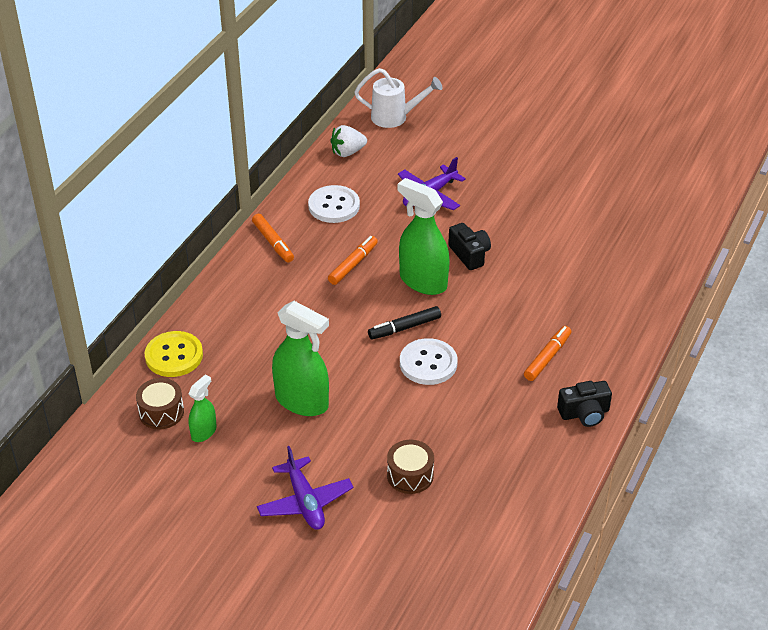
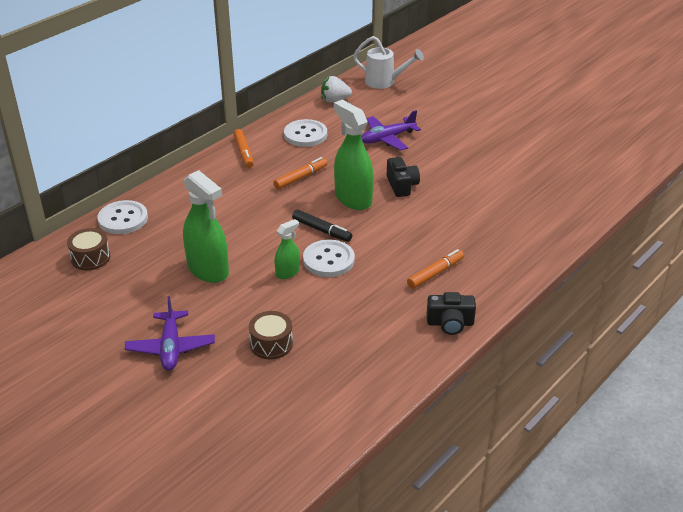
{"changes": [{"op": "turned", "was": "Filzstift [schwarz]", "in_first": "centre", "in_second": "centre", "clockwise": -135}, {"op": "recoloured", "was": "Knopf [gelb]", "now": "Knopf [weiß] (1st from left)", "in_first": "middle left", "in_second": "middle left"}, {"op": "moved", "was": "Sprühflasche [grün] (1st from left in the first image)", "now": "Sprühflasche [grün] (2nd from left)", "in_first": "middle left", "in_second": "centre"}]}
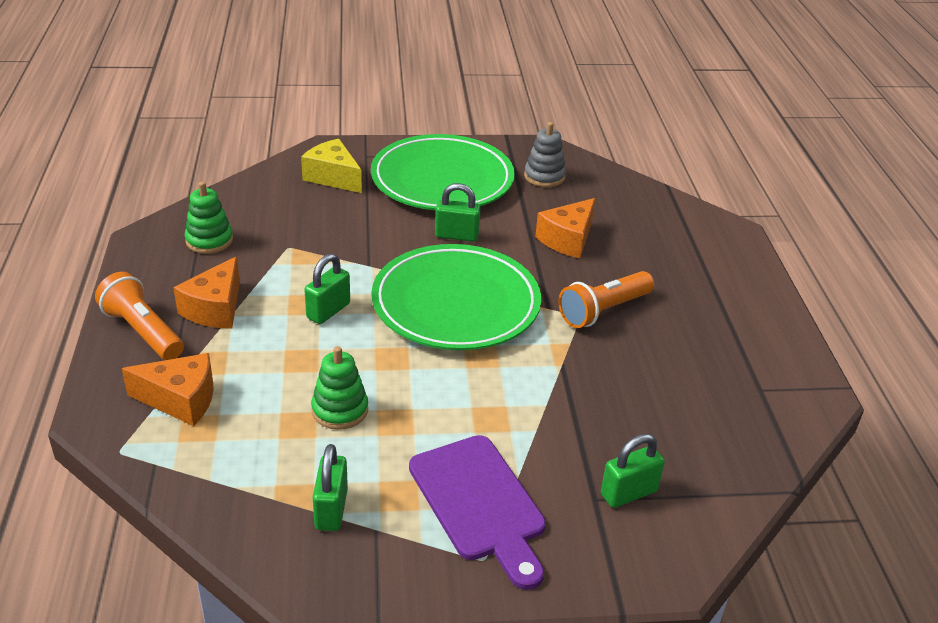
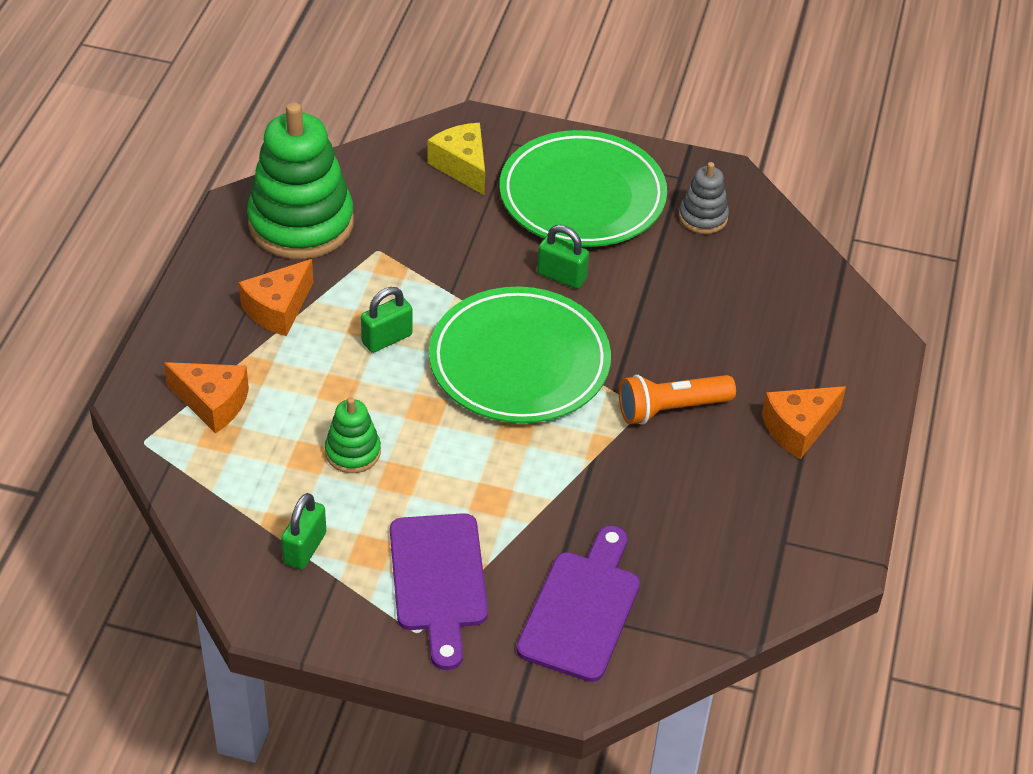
{"changes": [{"op": "resized", "was": "Stapelspielzeug [grün] (1st from left)", "in_first": "middle left", "in_second": "top left", "ratio": 2.1}, {"op": "moved", "was": "Käse [orange] (3rd from left)", "in_first": "centre", "in_second": "middle right"}, {"op": "removed", "was": "Taschenlampe [orange] (1st from left)", "in_first": "middle left"}, {"op": "replaced", "was": "Vorhängeschloss [grün] (4th from left)", "now": "Schneidebrett [lila] (2nd from left)", "in_first": "bottom right", "in_second": "bottom centre"}]}
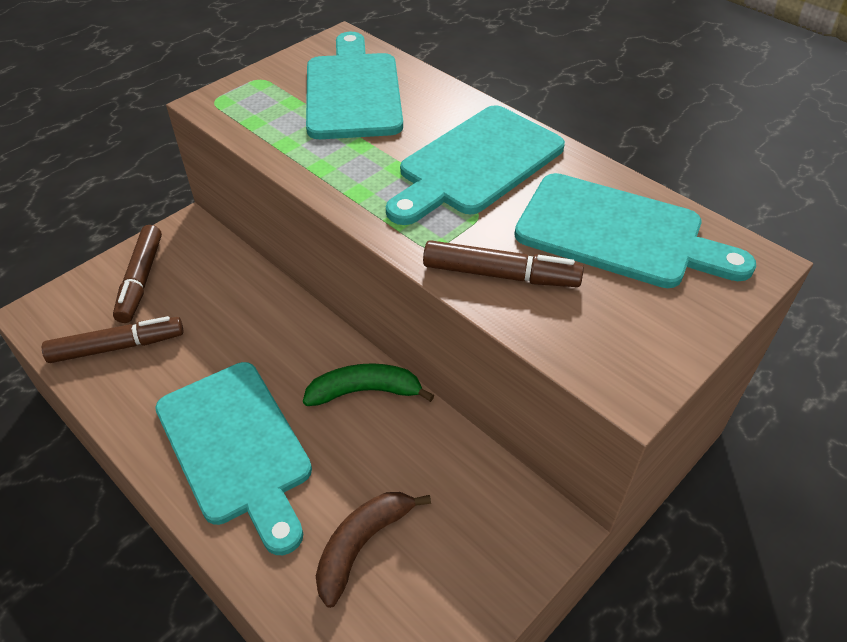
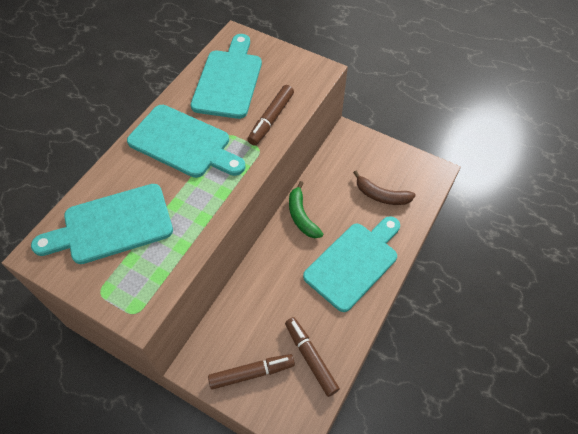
{"changes": [{"op": "turned", "was": "Filzstift [braun] (3rd from left in the first image)", "in_first": "centre", "in_second": "top centre", "clockwise": -150}]}
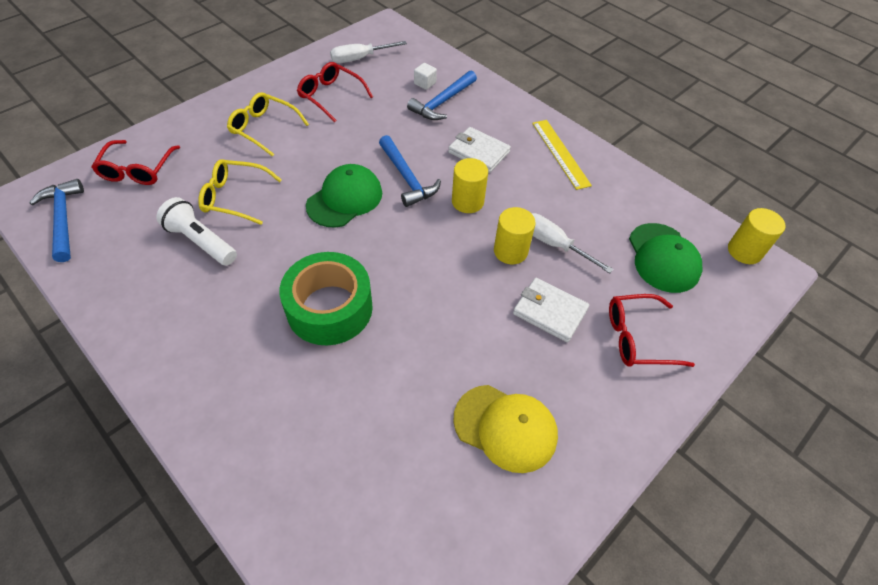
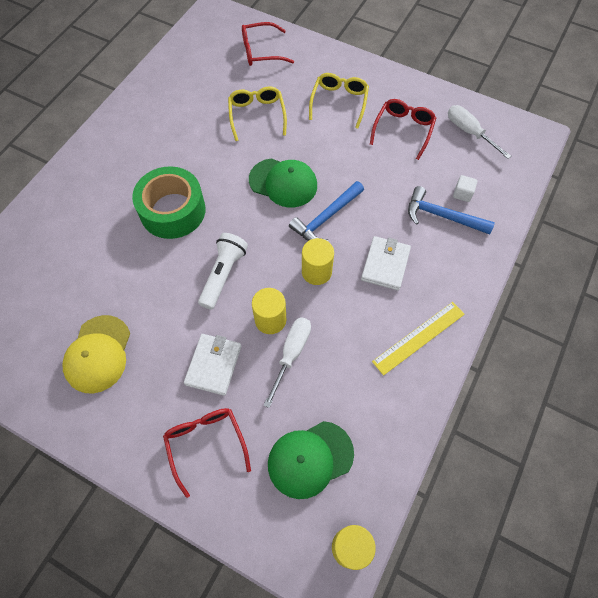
{"changes": [{"op": "removed", "was": "Hammer [blau] (1st from left)", "in_first": "middle left"}, {"op": "moved", "was": "Taschenlampe [weiß]", "in_first": "middle left", "in_second": "centre"}]}
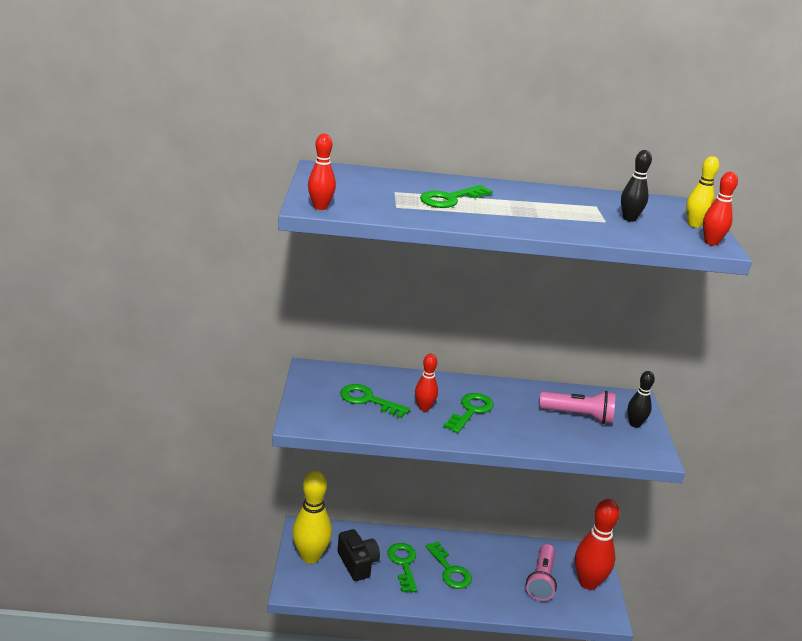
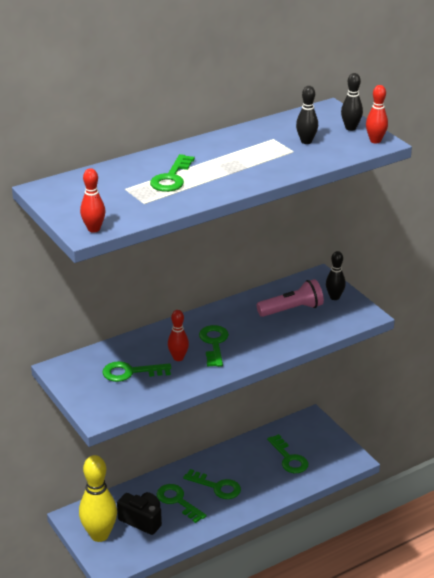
{"changes": [{"op": "recoloured", "was": "Bowlingkegel [gelb] (2nd from left)", "now": "Bowlingkegel [schwarz] (3rd from left)", "in_first": "top right", "in_second": "top right"}, {"op": "removed", "was": "Bowlingkegel [rot] (3rd from left)", "in_first": "bottom right"}, {"op": "replaced", "was": "Taschenlampe [rosa] (1st from left)", "now": "Schlüssel [grün] (6th from left)", "in_first": "bottom right", "in_second": "bottom centre"}]}
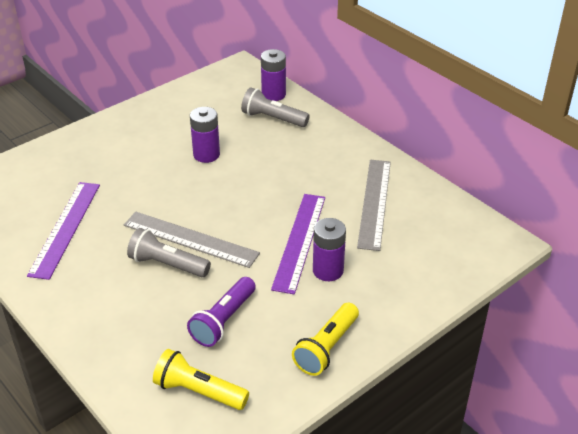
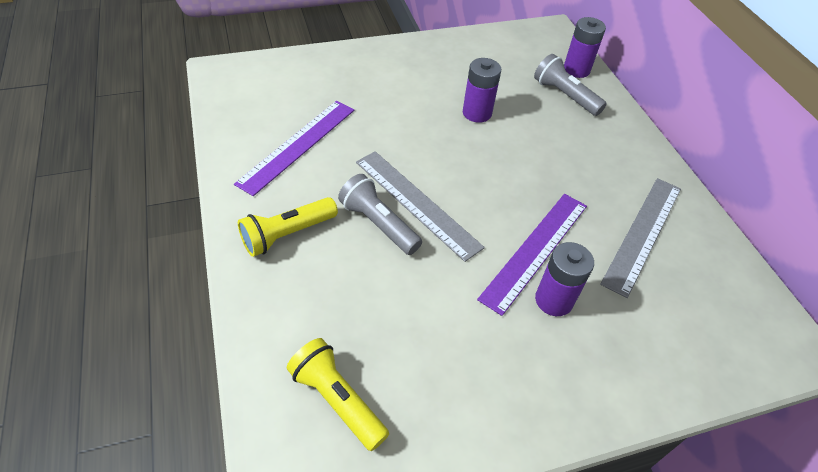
{"changes": [{"op": "removed", "was": "Taschenlampe [lila]", "in_first": "bottom centre"}, {"op": "moved", "was": "Taschenlampe [gelb] (2nd from left in the first image)", "now": "Taschenlampe [gelb] (1st from left)", "in_first": "bottom centre", "in_second": "centre"}]}
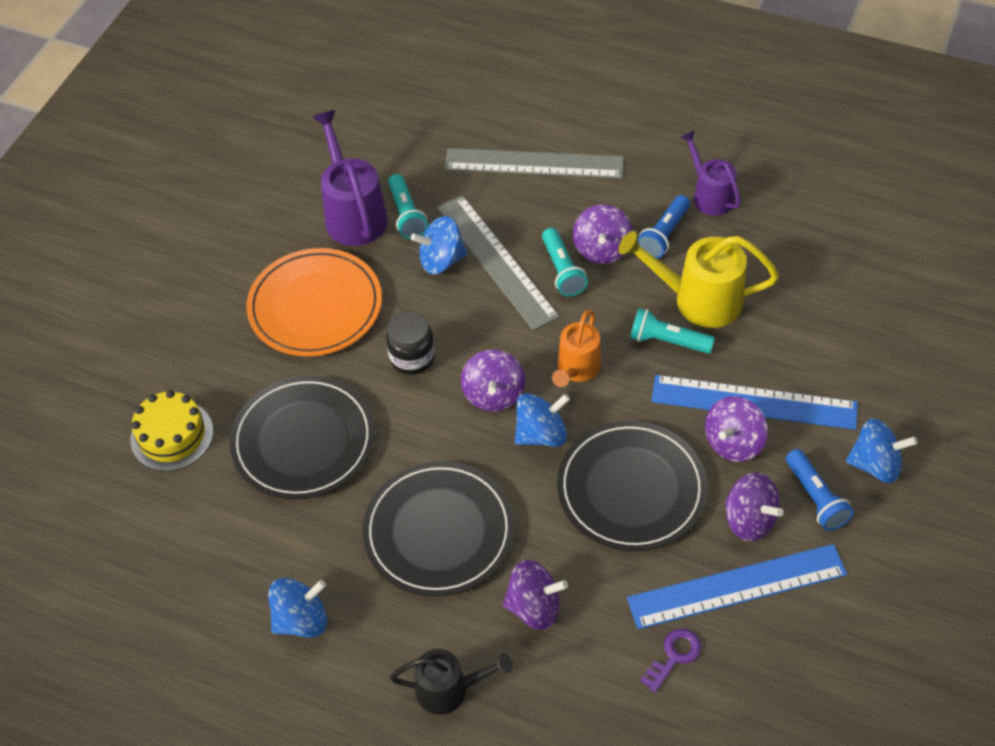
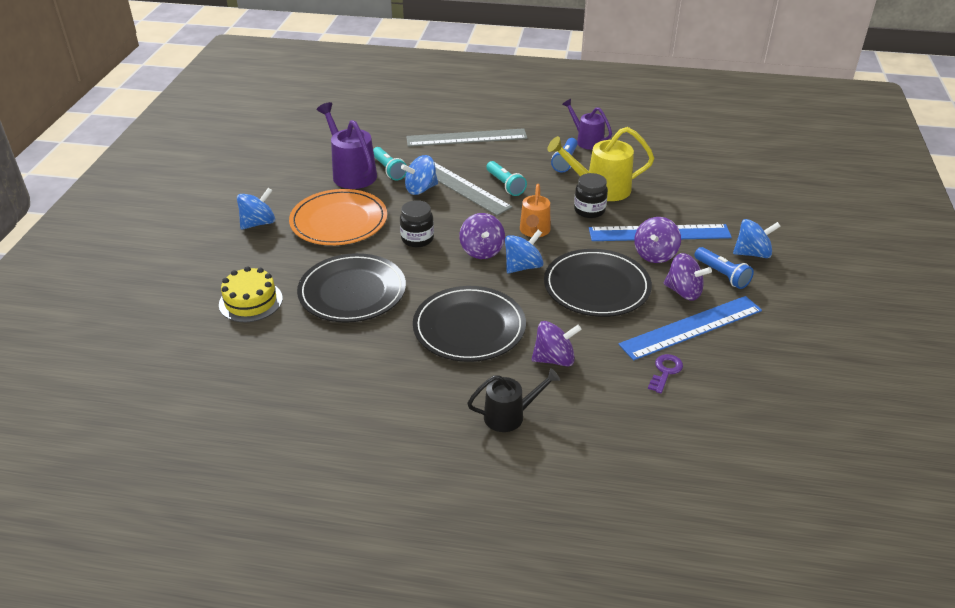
{"changes": [{"op": "removed", "was": "Kreisel [lila] (3rd from left)", "in_first": "top centre"}, {"op": "replaced", "was": "Taschenlampe [türkis] (3rd from left)", "now": "Einmachglas [schwarz] (2nd from left)", "in_first": "middle right", "in_second": "top centre"}, {"op": "moved", "was": "Kreisel [blau] (1st from left)", "in_first": "bottom left", "in_second": "middle left"}]}
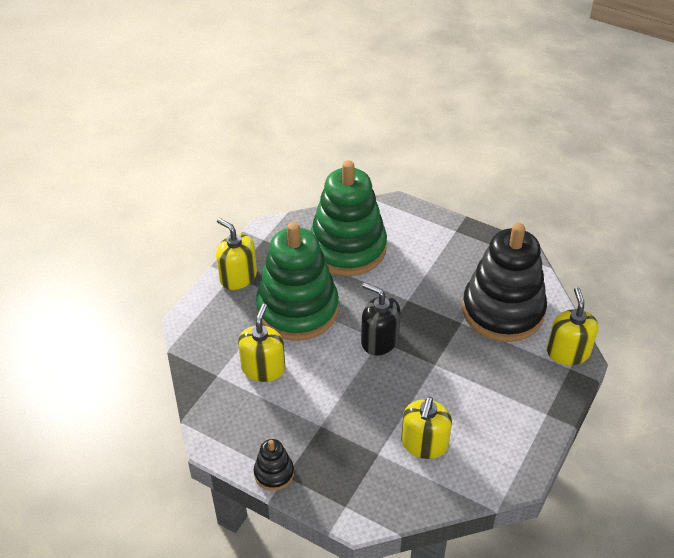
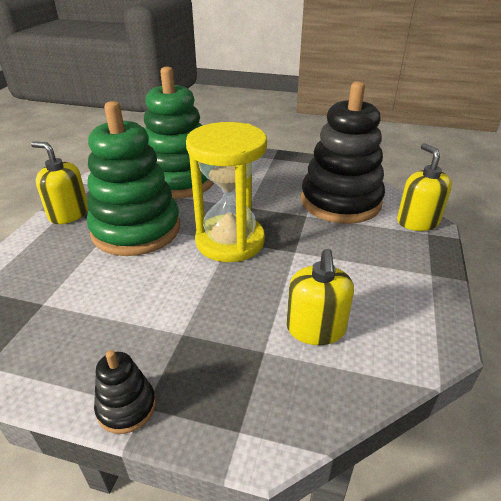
{"changes": [{"op": "replaced", "was": "Seifenspender [schwarz]", "now": "Sanduhr [gelb]", "in_first": "centre", "in_second": "centre"}, {"op": "removed", "was": "Seifenspender [gelb] (2nd from left)", "in_first": "centre"}]}
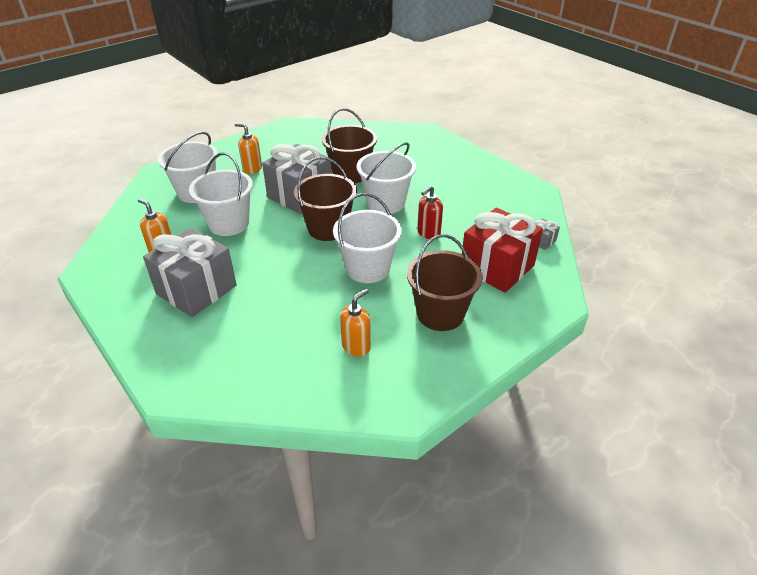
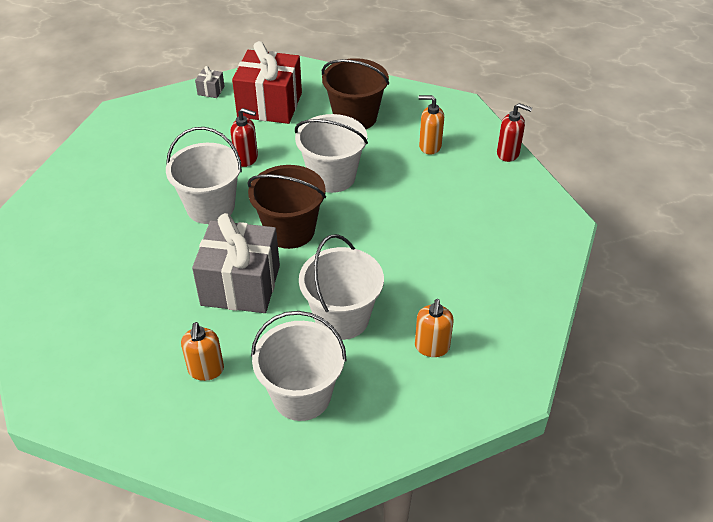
{"changes": [{"op": "removed", "was": "Eimer [braun] (2nd from left)", "in_first": "top centre"}, {"op": "removed", "was": "Geschenk [grau] (1st from left)", "in_first": "middle left"}, {"op": "added", "now": "Seifenspender [rot] (2nd from left)", "in_second": "top right"}]}
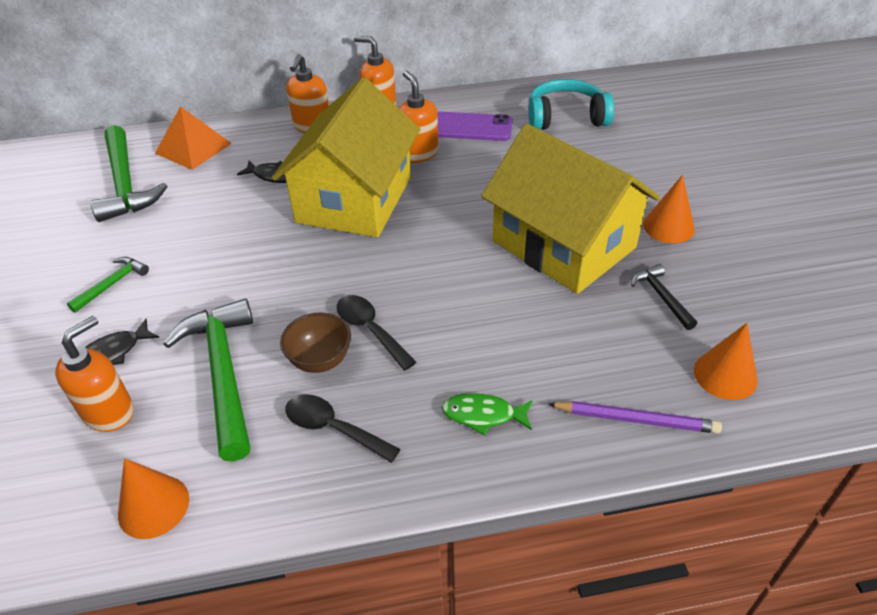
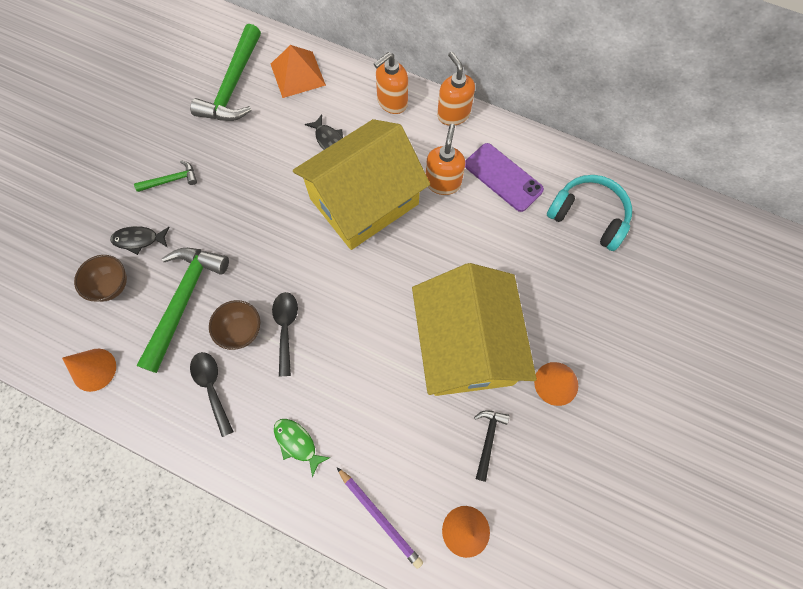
{"changes": [{"op": "replaced", "was": "Seifenspender [orange] (1st from left)", "now": "Schüssel [braun] (1st from left)", "in_first": "middle left", "in_second": "middle left"}]}
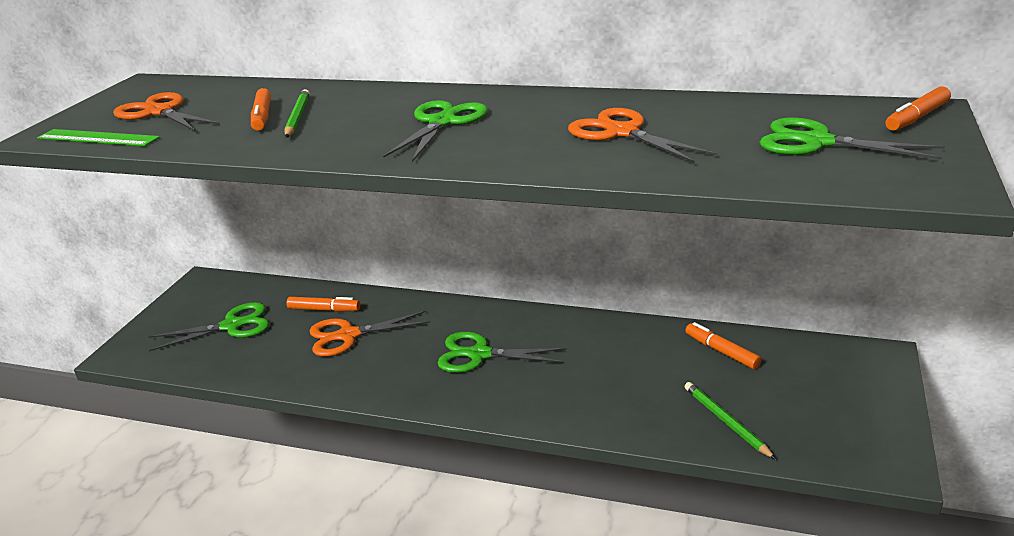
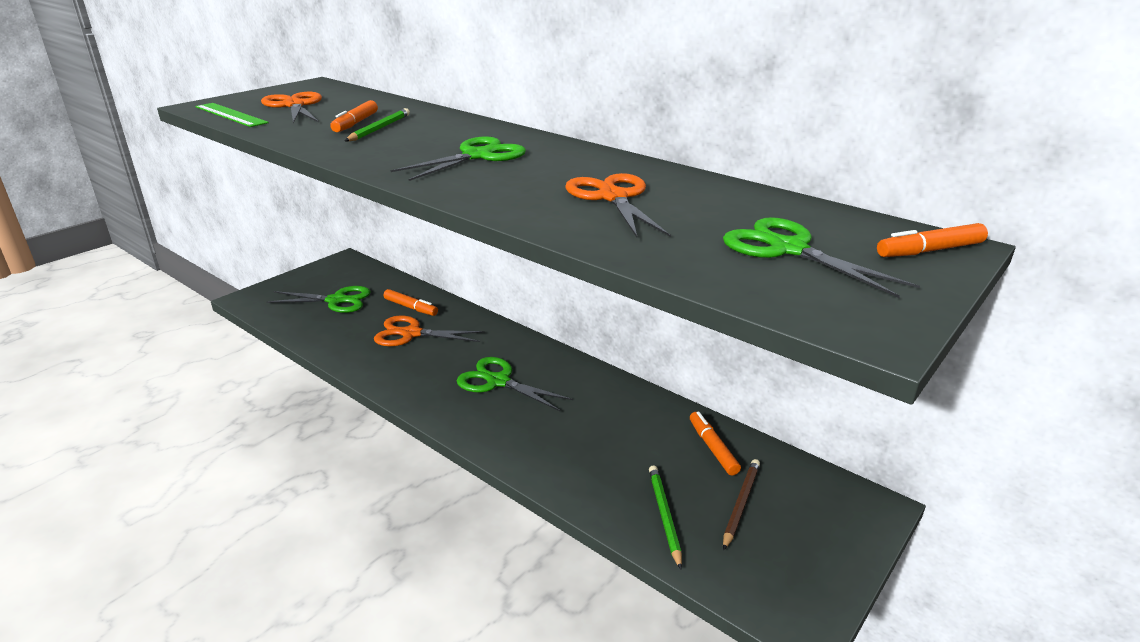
{"changes": [{"op": "added", "now": "Bleistift [braun]", "in_second": "bottom centre"}]}
